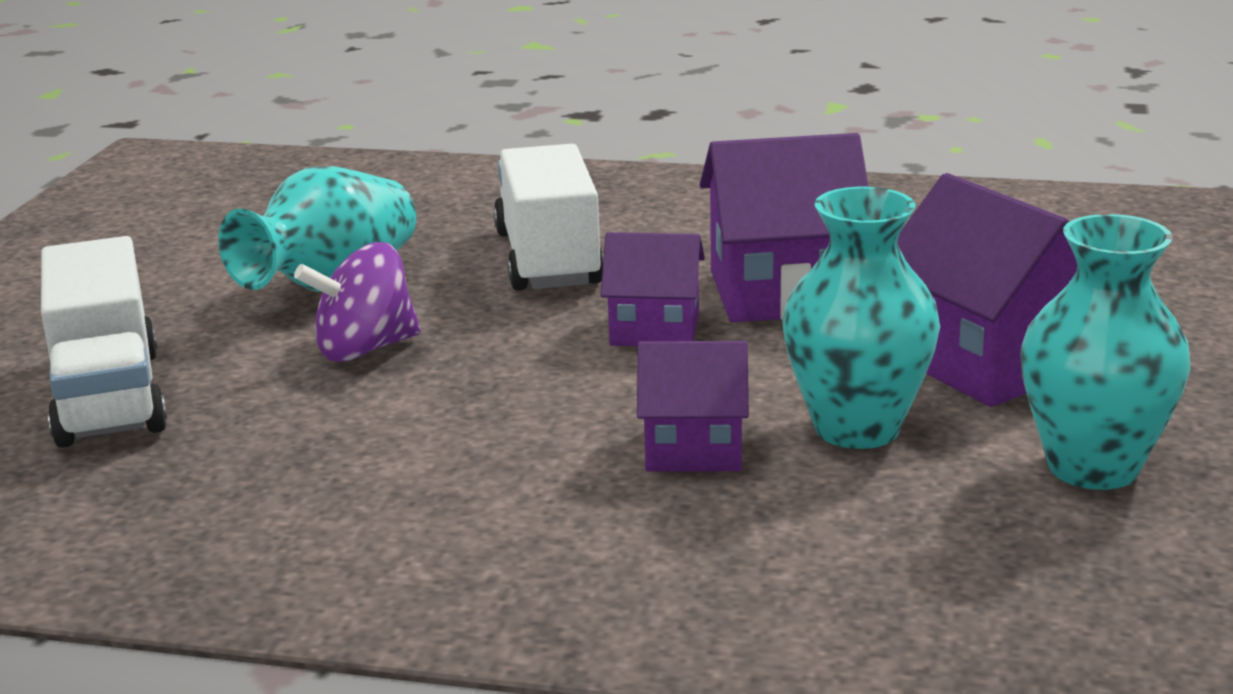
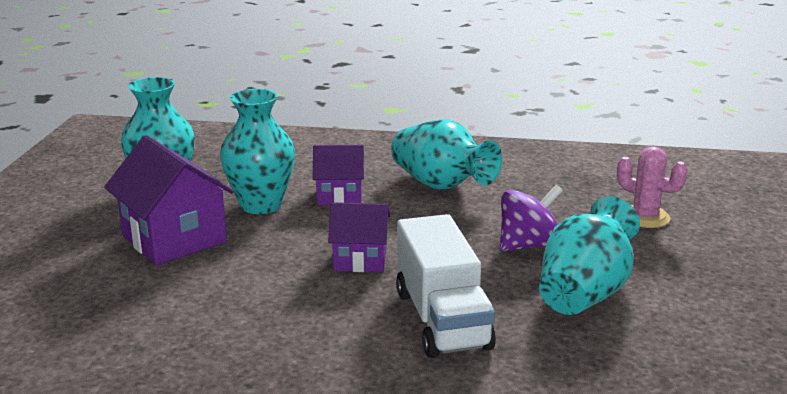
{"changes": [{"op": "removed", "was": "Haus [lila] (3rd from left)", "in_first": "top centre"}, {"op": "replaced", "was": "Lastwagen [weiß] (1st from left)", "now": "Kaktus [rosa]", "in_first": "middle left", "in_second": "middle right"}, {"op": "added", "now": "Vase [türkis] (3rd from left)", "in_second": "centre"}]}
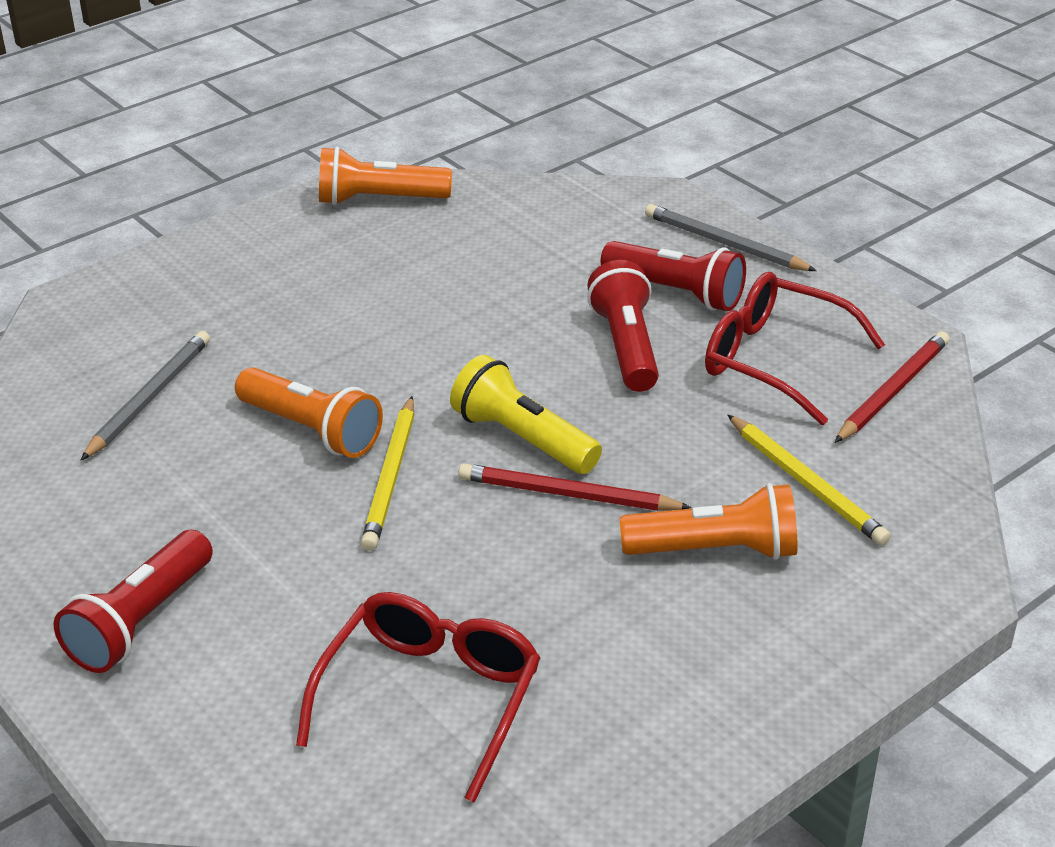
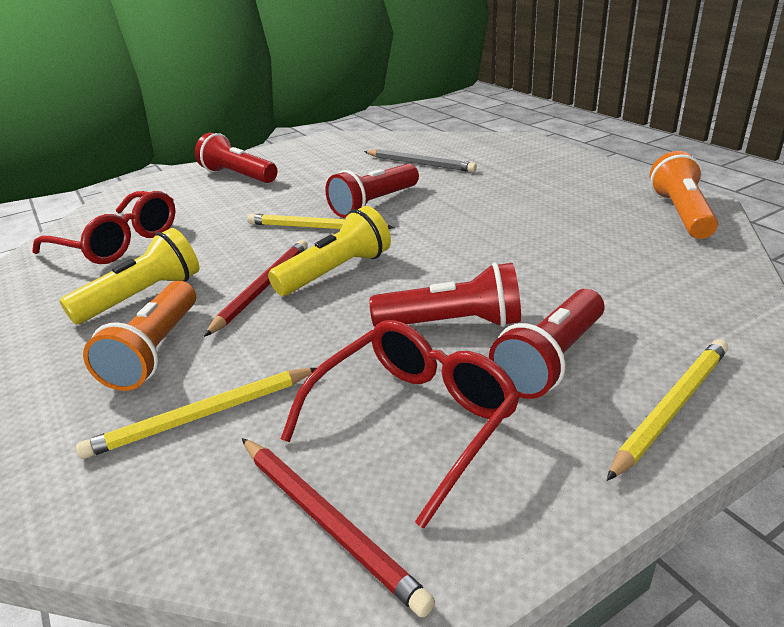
{"changes": [{"op": "recoloured", "was": "Bleistift [grau] (2nd from left)", "now": "Bleistift [gelb] (3rd from left)", "in_first": "top right", "in_second": "middle right"}, {"op": "recoloured", "was": "Taschenlampe [orange] (1st from left)", "now": "Taschenlampe [rot] (2nd from left)", "in_first": "middle left", "in_second": "top centre"}, {"op": "added", "now": "Taschenlampe [gelb] (1st from left)", "in_second": "middle left"}]}
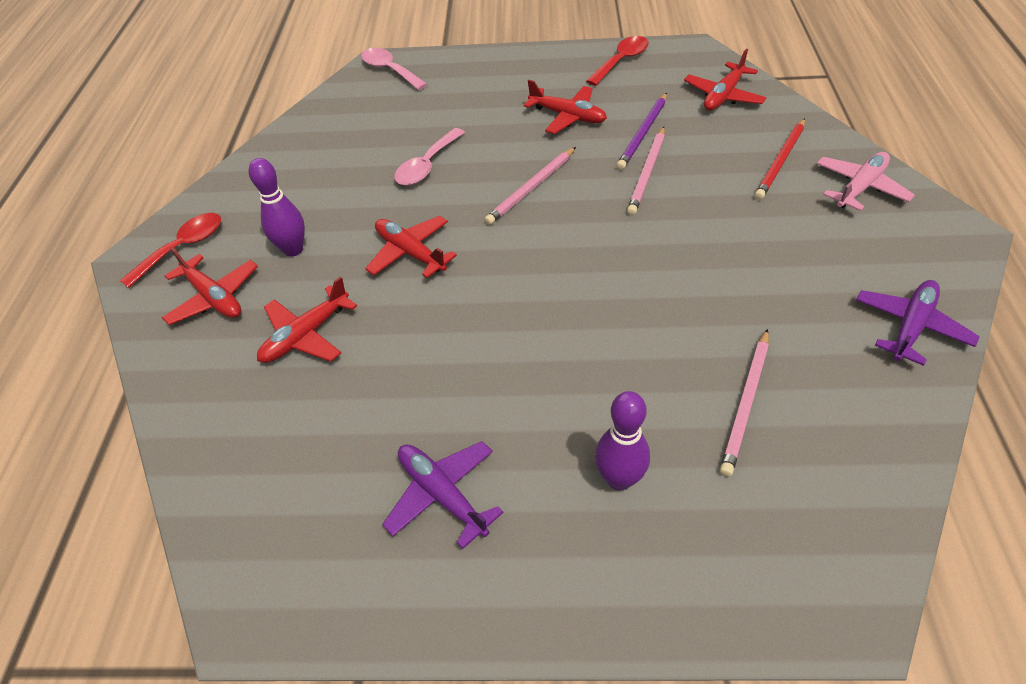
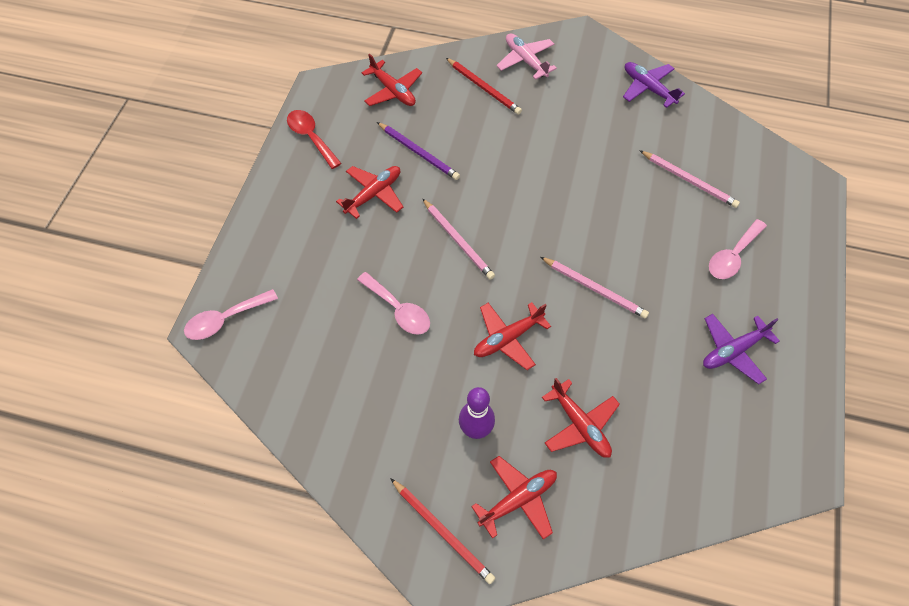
{"changes": [{"op": "moved", "was": "Bleistift [rosa] (2nd from left)", "in_first": "top centre", "in_second": "centre"}, {"op": "replaced", "was": "Löffel [rot] (1st from left)", "now": "Bleistift [rot] (1st from left)", "in_first": "middle left", "in_second": "bottom centre"}, {"op": "replaced", "was": "Bowlingkegel [lila] (2nd from left)", "now": "Löffel [rosa] (3rd from left)", "in_first": "centre", "in_second": "middle right"}]}
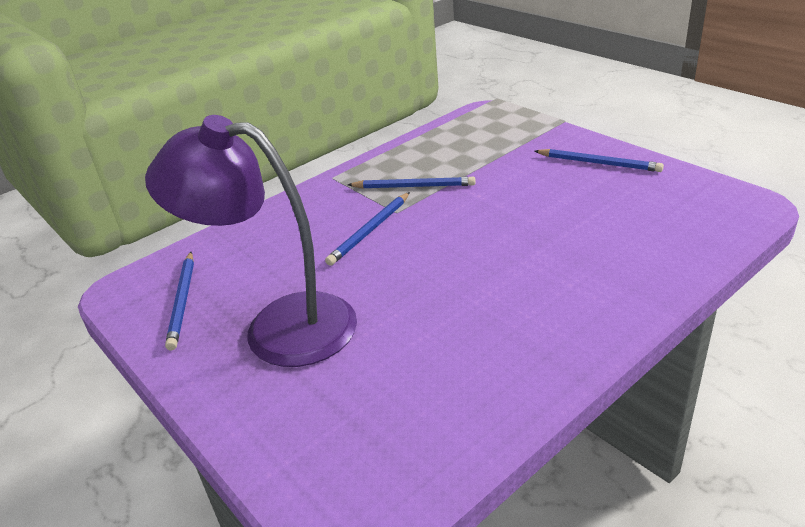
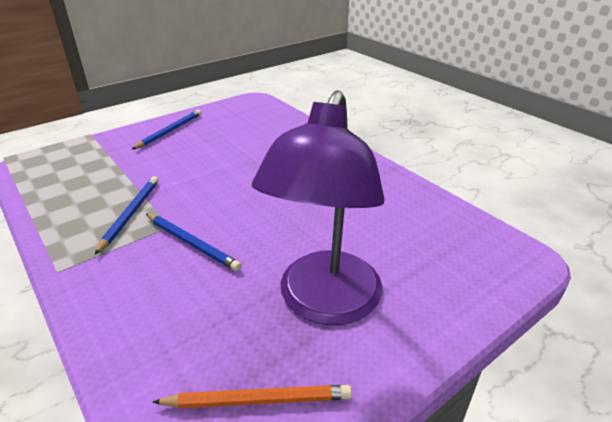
{"changes": [{"op": "recoloured", "was": "Bleistift [blau] (1st from left)", "now": "Bleistift [orange]", "in_first": "middle left", "in_second": "bottom centre"}]}
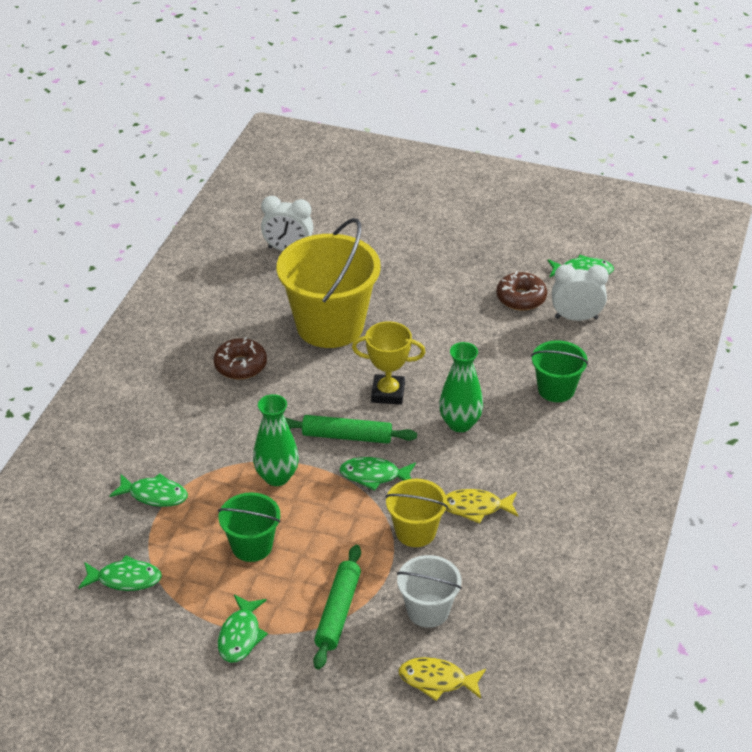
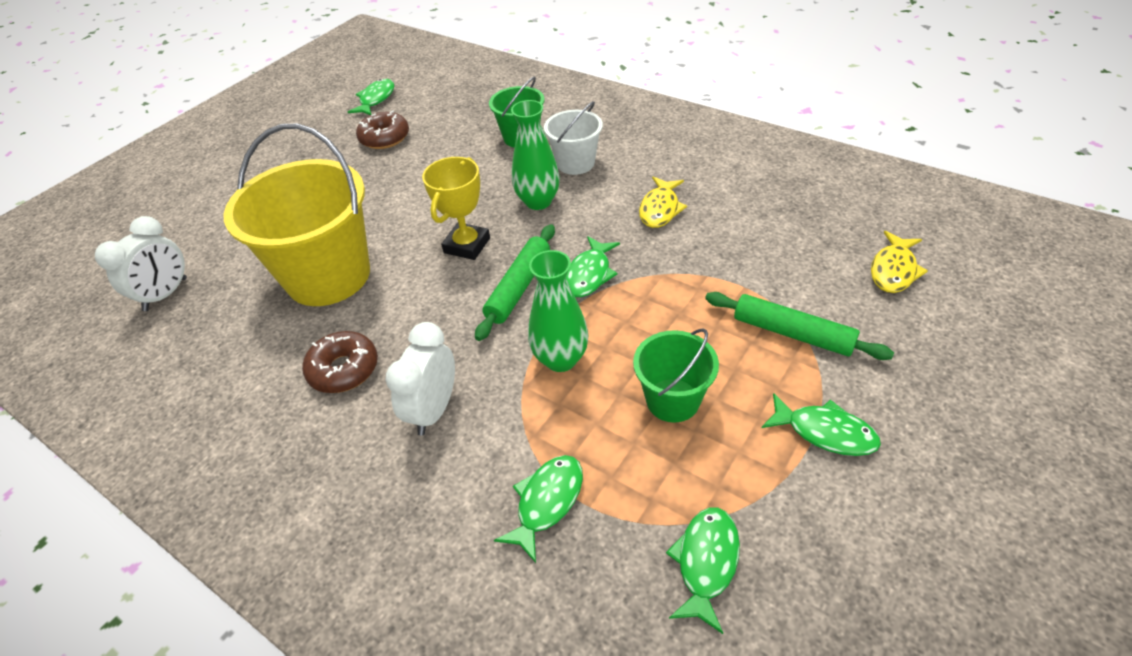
{"changes": [{"op": "moved", "was": "Wecker [weiß] (2nd from left)", "in_first": "middle right", "in_second": "centre"}, {"op": "removed", "was": "Eimer [gelb] (2nd from left)", "in_first": "bottom centre"}, {"op": "moved", "was": "Eimer [weiß]", "in_first": "bottom centre", "in_second": "top centre"}]}
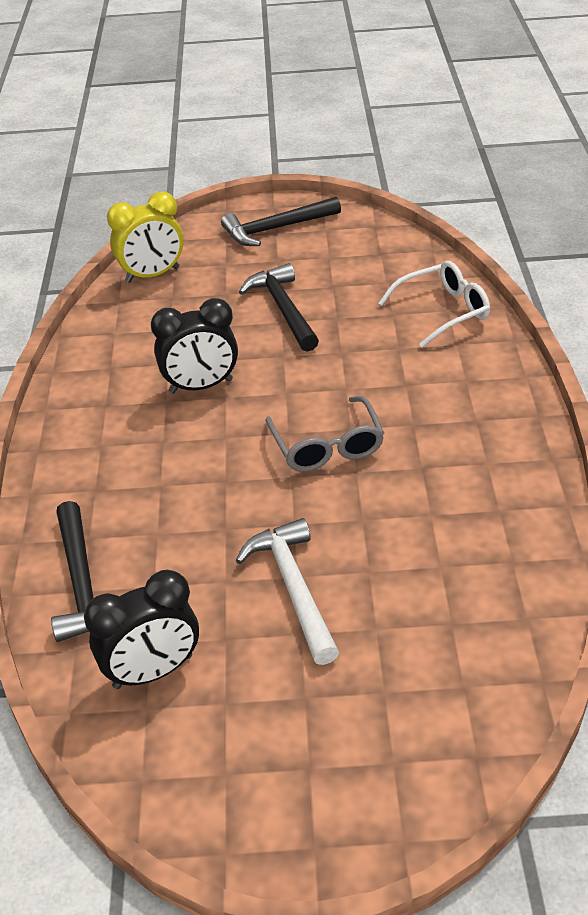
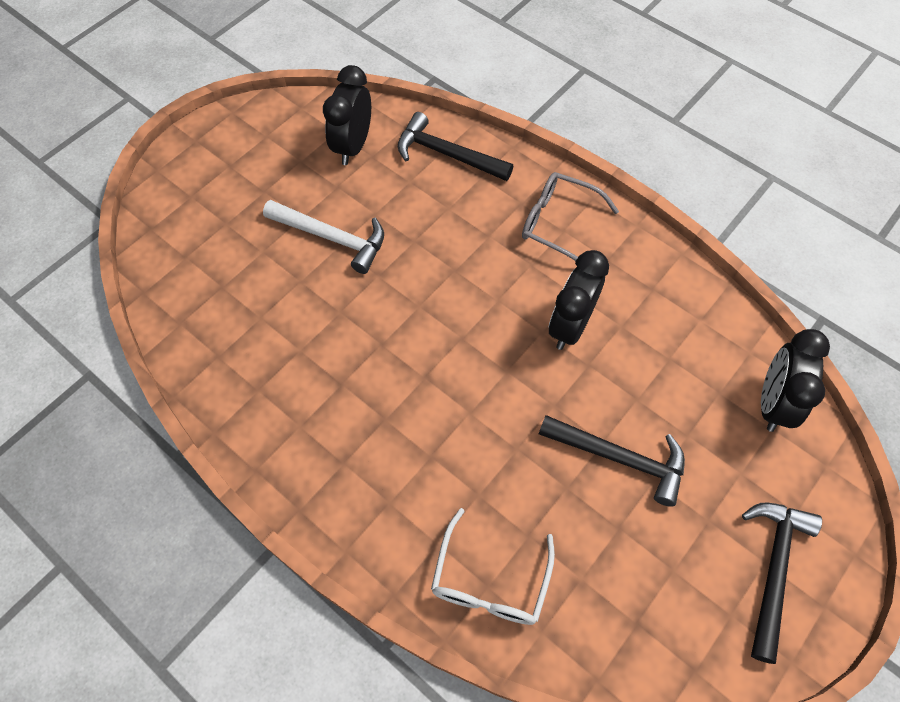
{"changes": [{"op": "recoloured", "was": "Wecker [gelb]", "now": "Wecker [schwarz] (3rd from left)", "in_first": "top left", "in_second": "middle right"}, {"op": "moved", "was": "Brille [grau]", "in_first": "centre", "in_second": "top centre"}]}
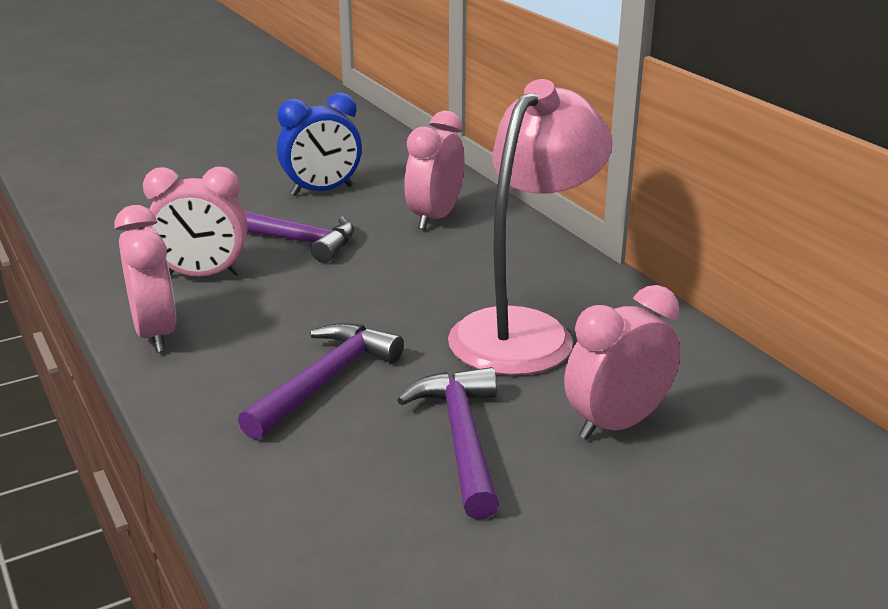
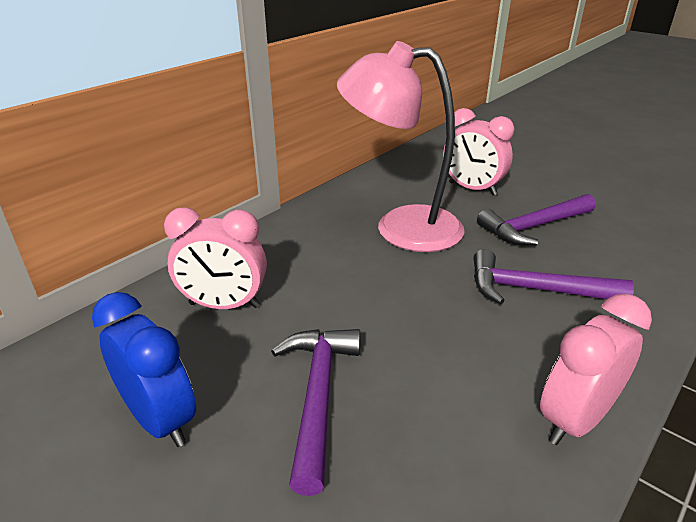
{"changes": [{"op": "removed", "was": "Wecker [rosa] (2nd from left)", "in_first": "middle left"}]}
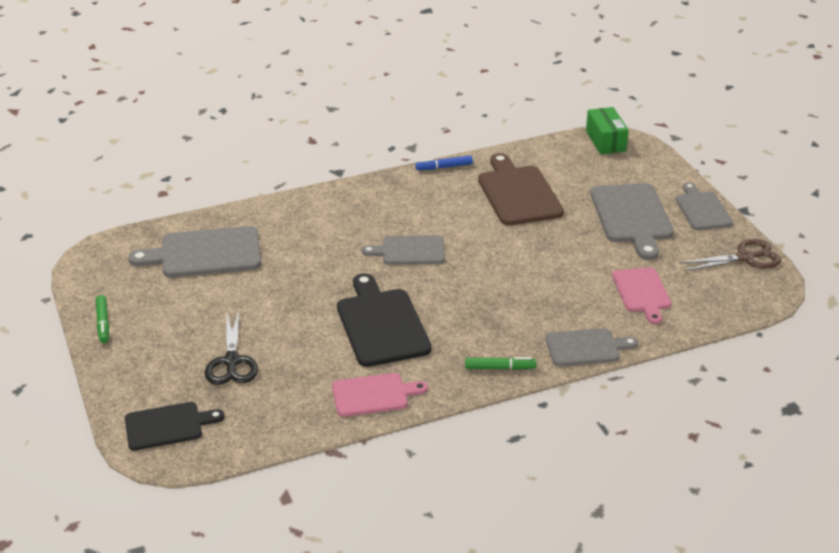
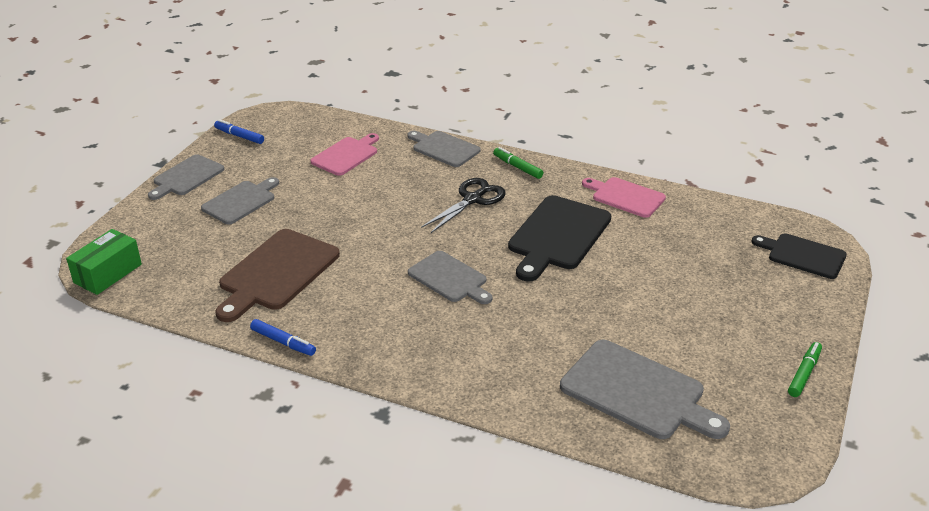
{"changes": [{"op": "resized", "was": "Schneidebrett [grau] (4th from left in the first image)", "in_first": "middle right", "in_second": "middle left", "ratio": 0.64}, {"op": "replaced", "was": "Schere [braun]", "now": "Filzstift [blau] (1st from left)", "in_first": "middle right", "in_second": "top left"}, {"op": "moved", "was": "Schere [schwarz]", "in_first": "middle left", "in_second": "centre"}]}
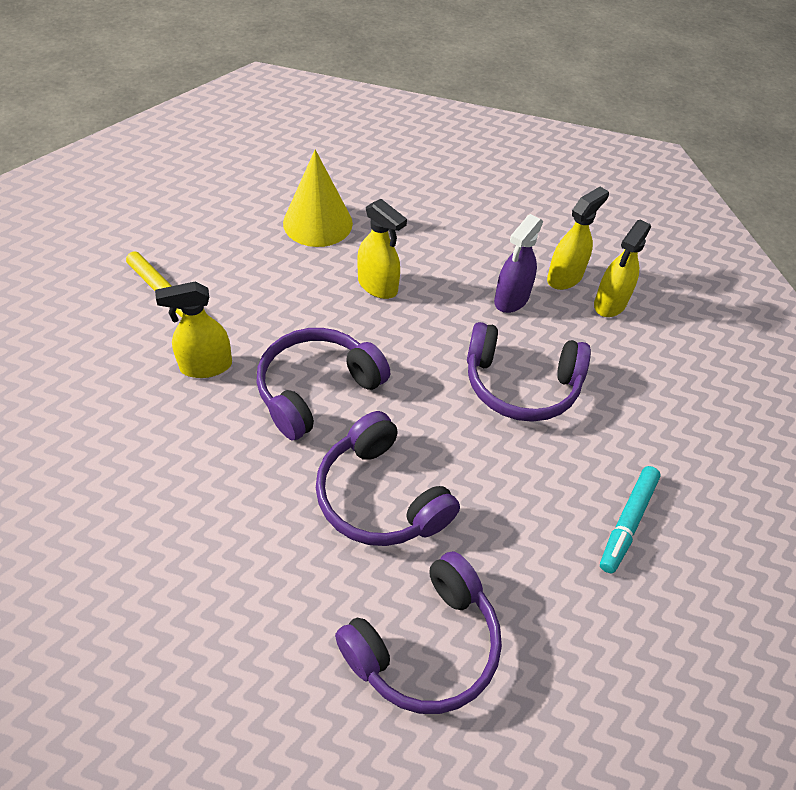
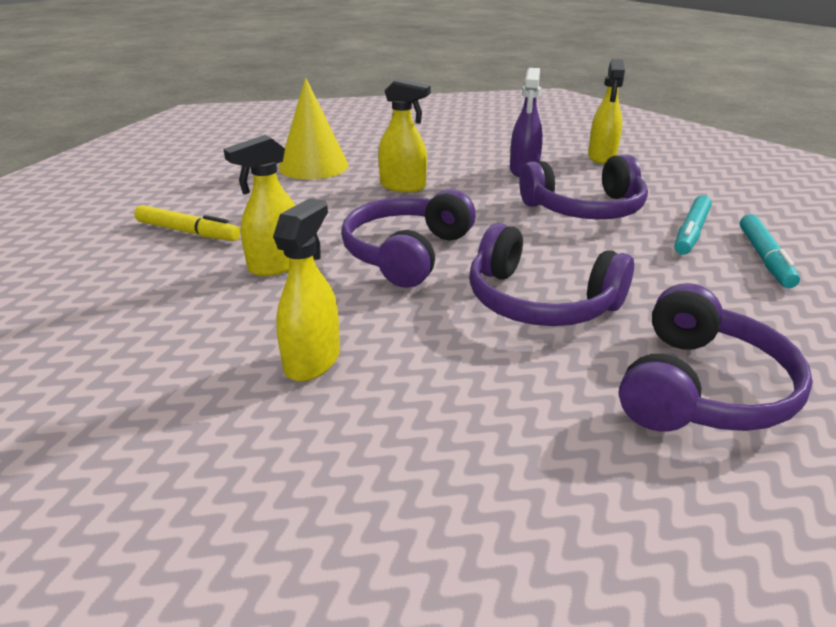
{"changes": [{"op": "moved", "was": "Sprühflasche [gelb] (3rd from left in the first image)", "now": "Sprühflasche [gelb] (2nd from left)", "in_first": "top right", "in_second": "centre"}, {"op": "added", "now": "Filzstift [türkis] (1st from left)", "in_second": "middle right"}]}
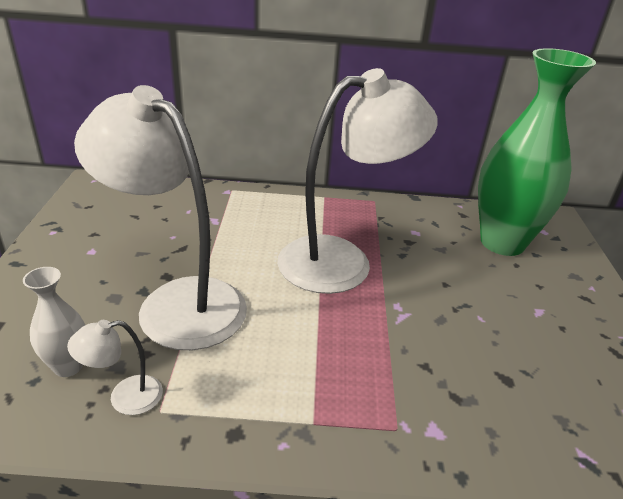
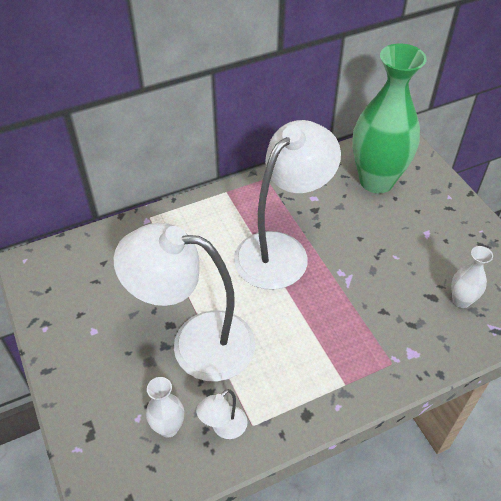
{"changes": [{"op": "added", "now": "Vase [weiß] (2nd from left)", "in_second": "middle right"}]}
